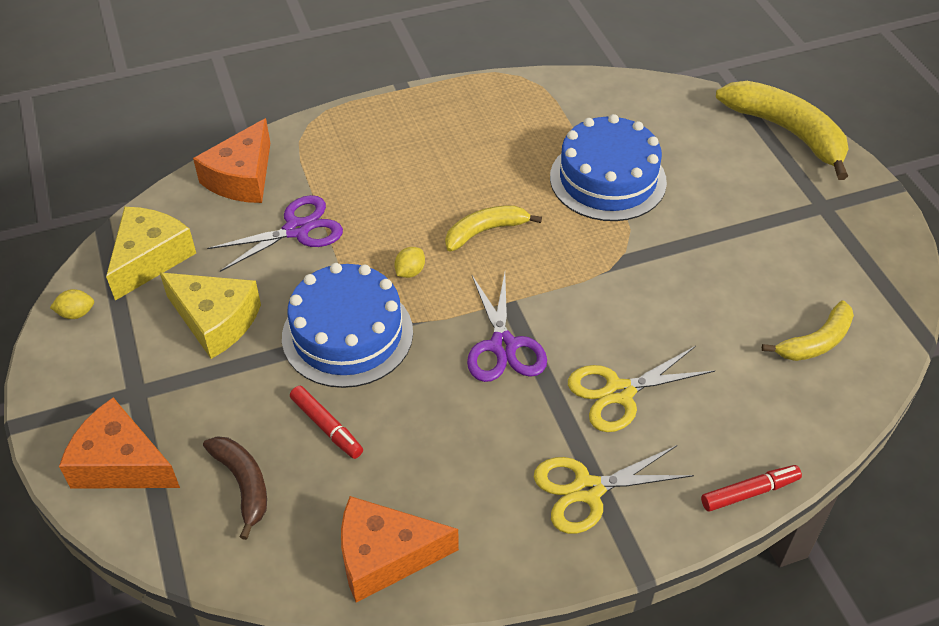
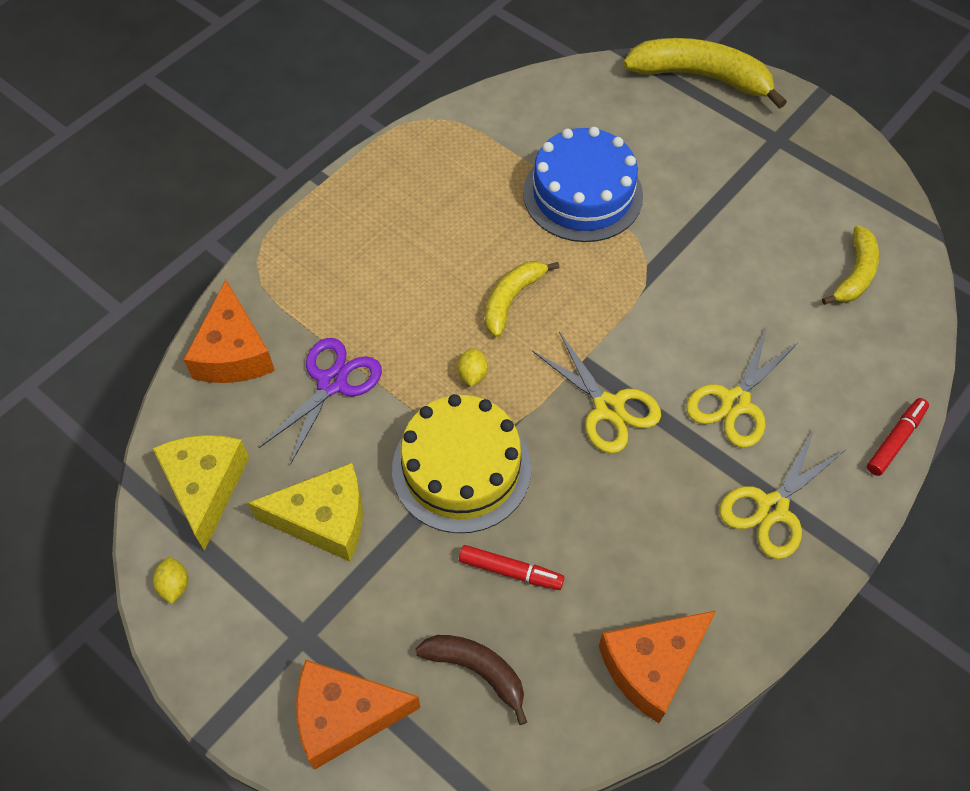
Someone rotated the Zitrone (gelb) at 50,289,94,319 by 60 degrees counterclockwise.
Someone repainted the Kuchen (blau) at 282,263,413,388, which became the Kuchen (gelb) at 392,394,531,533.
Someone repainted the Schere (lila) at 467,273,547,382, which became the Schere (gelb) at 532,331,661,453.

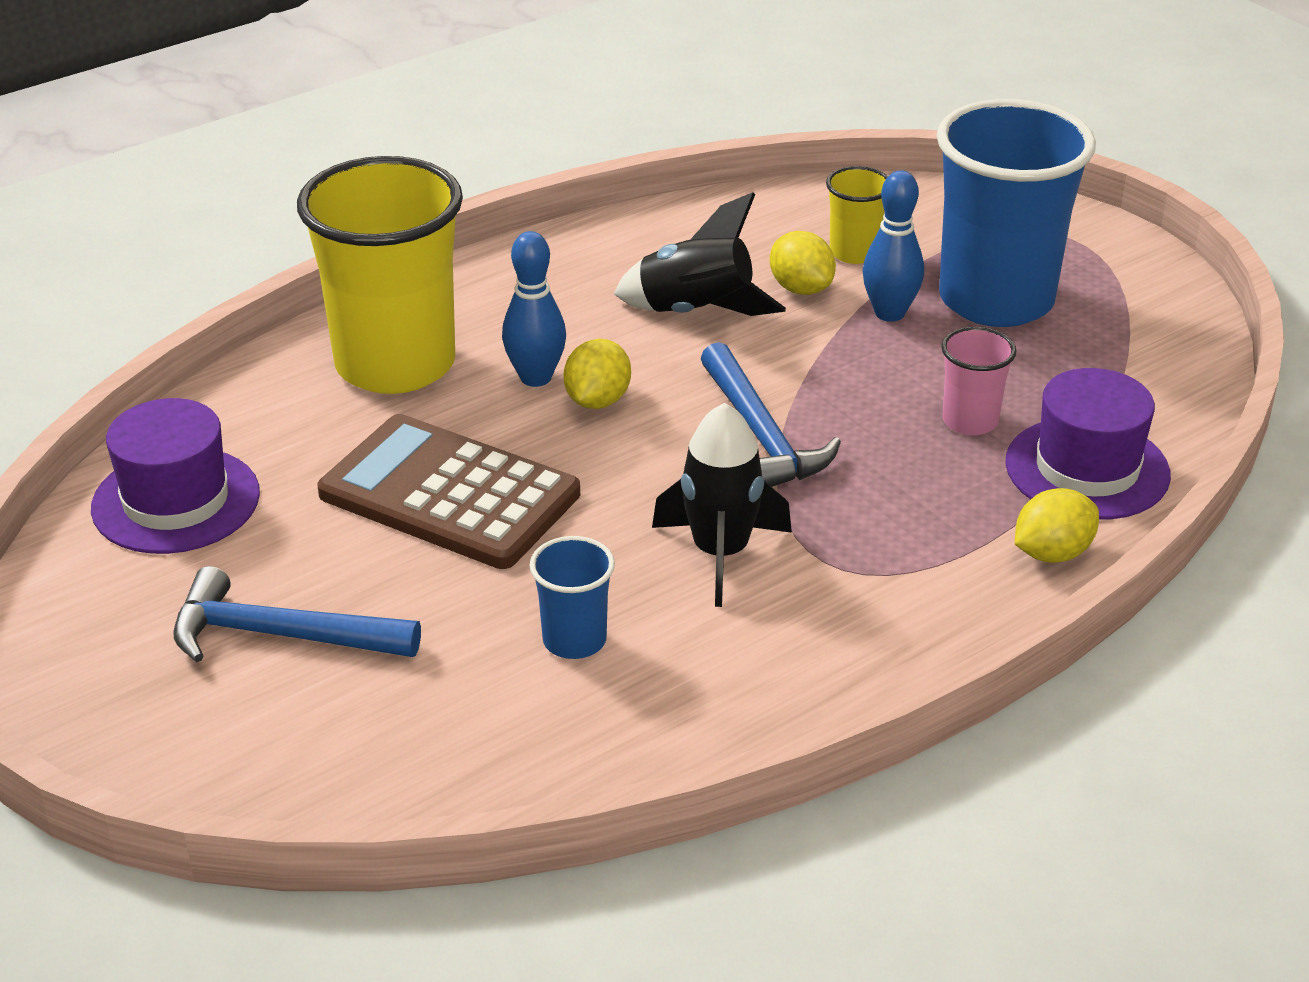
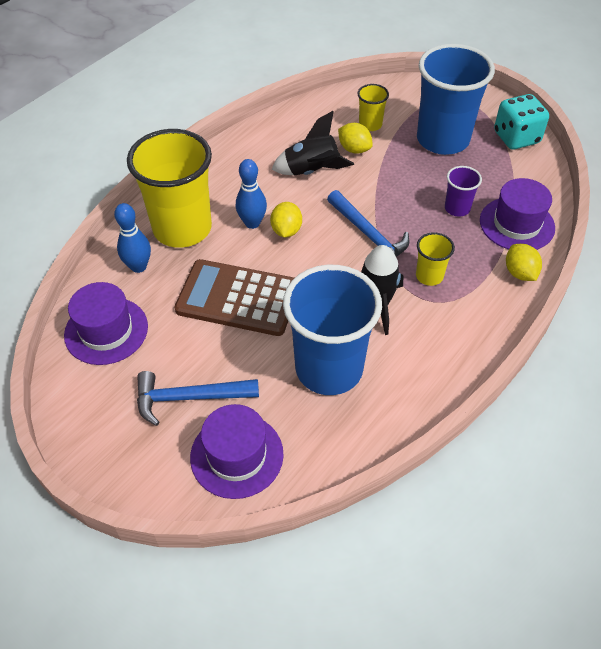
Someone scaled the Becher (blau) at 529,536,615,659 by 2.23.
Someone carried the Bowlingkegel (blau) from 862,170,924,322 to 114,203,151,273.
Someone repainted the Becher (rosa) at 941,327,1016,435, which became the Becher (lila) at 445,166,482,217.
Someone rotated the Zitrone (gelb) at 1015,488,1099,563 by 60 degrees counterclockwise.
Someone put down the Hut (lila) at 190,404,284,499.
Someone put down the Becher (gelb) at 416,232,455,286.
Someone put down the Spielwürfel (türkis) at 494,94,549,149.

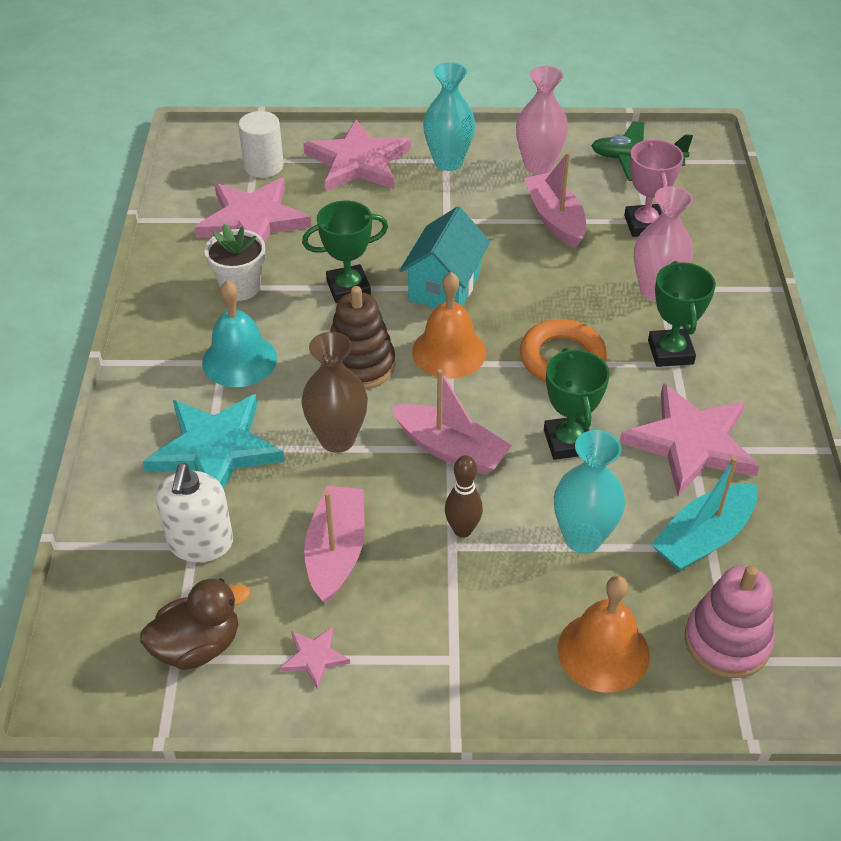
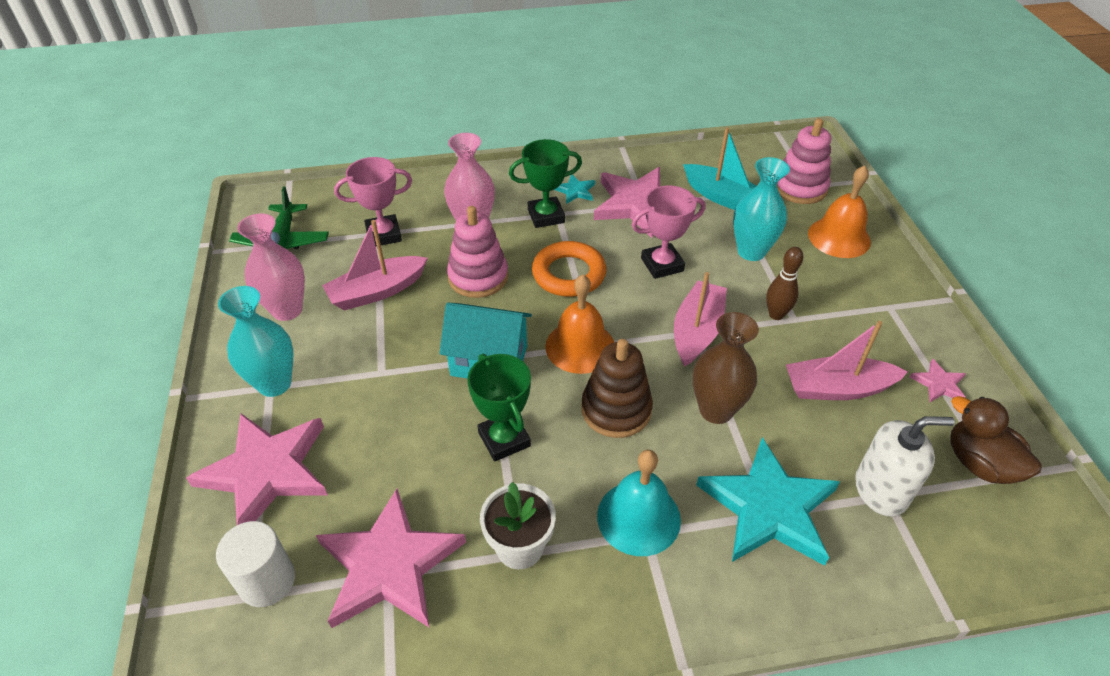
Someone repainted the Pokal (grün) at 544,348,610,460, which became the Pokal (rosa) at 632,185,706,279.
Someone put down the Stapelspielzeug (rosa) at 447,206,508,298.
Someone put down the Stern (türkis) at 554,175,595,204.

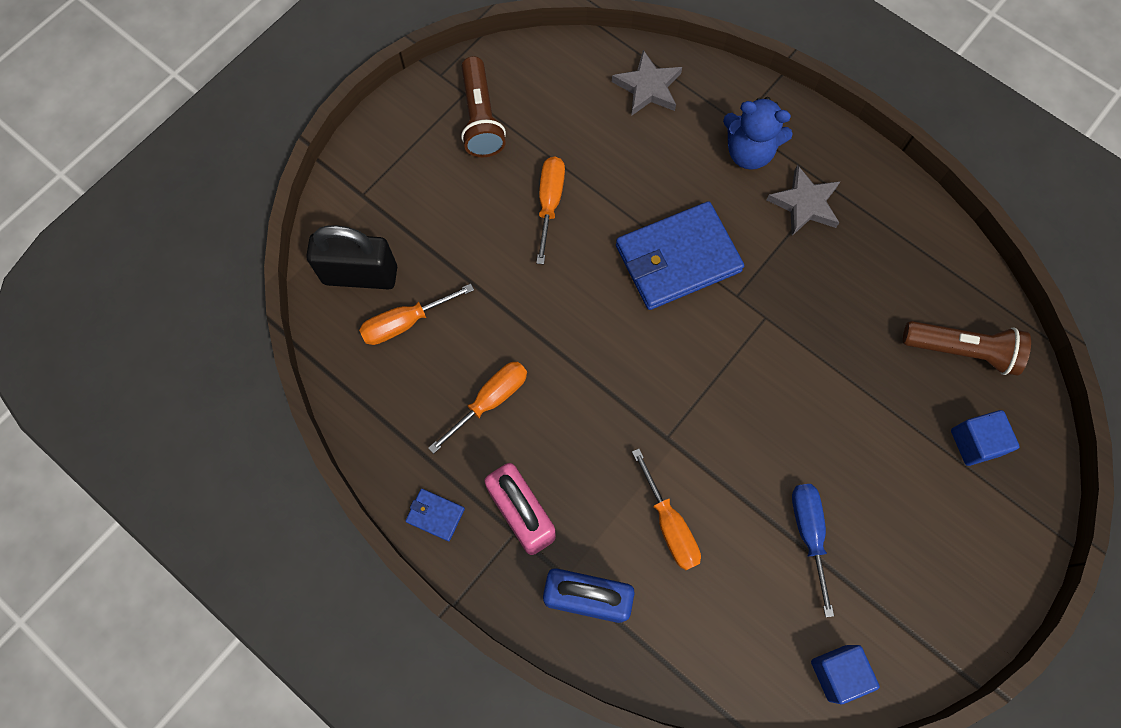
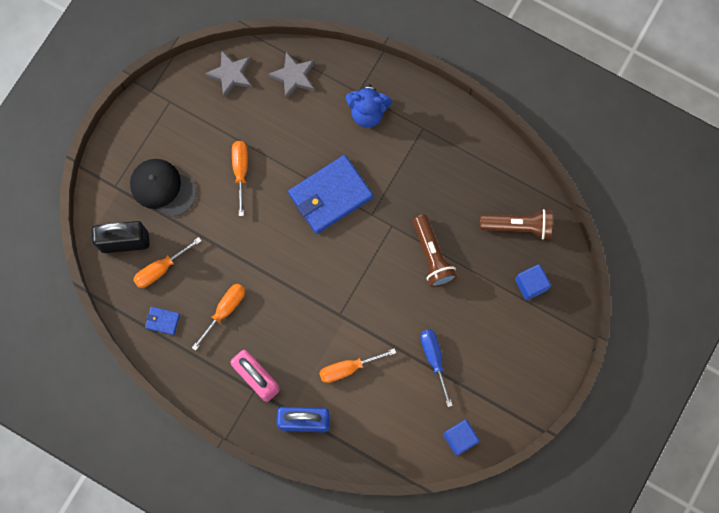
Someone carried the Geldbörse (blau) from 406,489,465,541 to 145,307,180,335.
Someone carried the Taschenlampe (braun) from 461,56,506,157 to 413,214,457,287.
Someone rotated the Schraubenzieher (orange) at 632,449,701,570 by 105 degrees clockwise.
Someone carried the Stern (grau) from 767,165,841,236 to 205,50,252,98.
Someone put down the Kappe (schwarz) at 130,159,196,217.

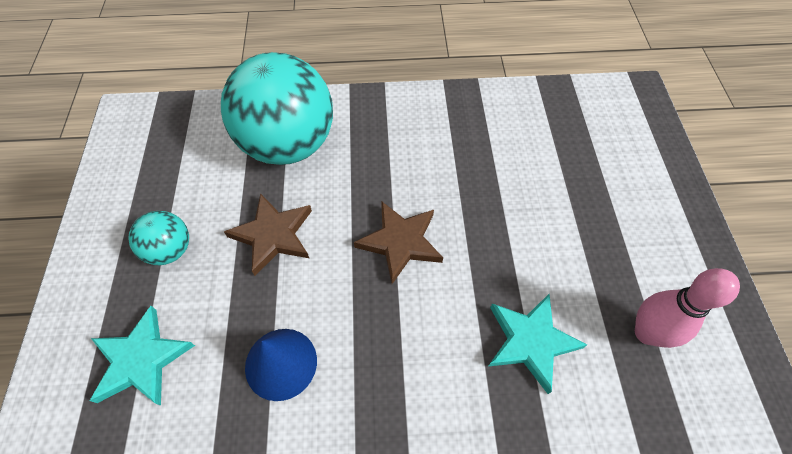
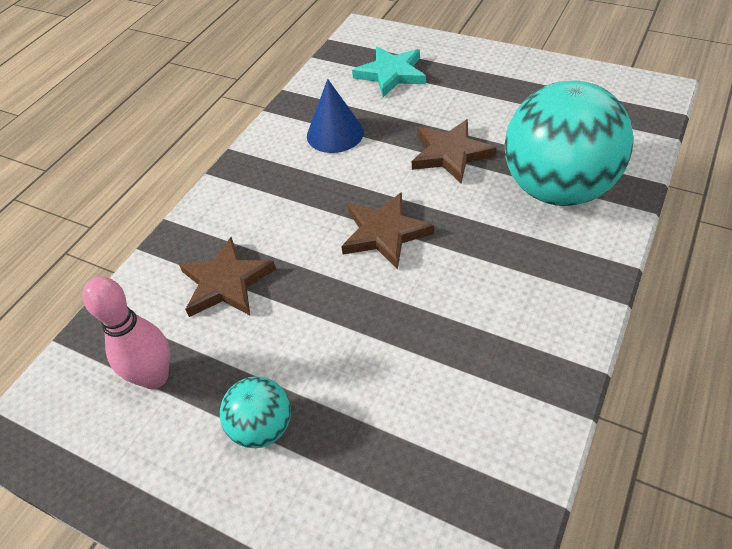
Someone carried the Ball (türkis) from 129,211,189,265 to 220,376,291,448.
Someone repainted the Stern (türkis) at 489,294,587,394, which became the Stern (braun) at 179,237,276,317.

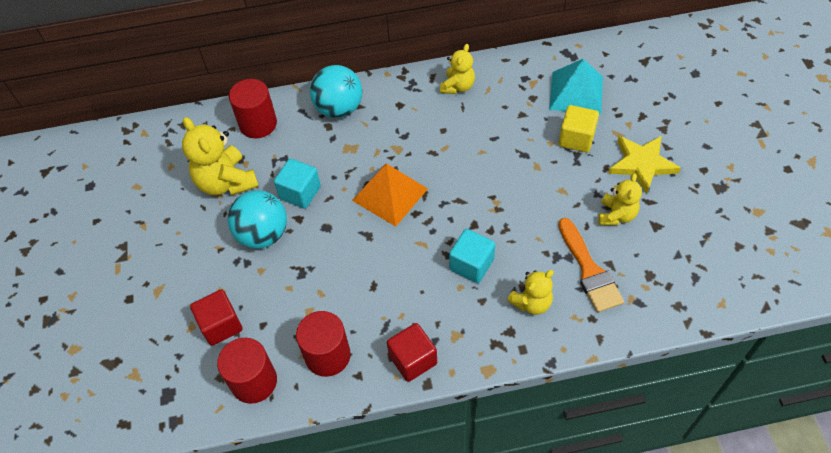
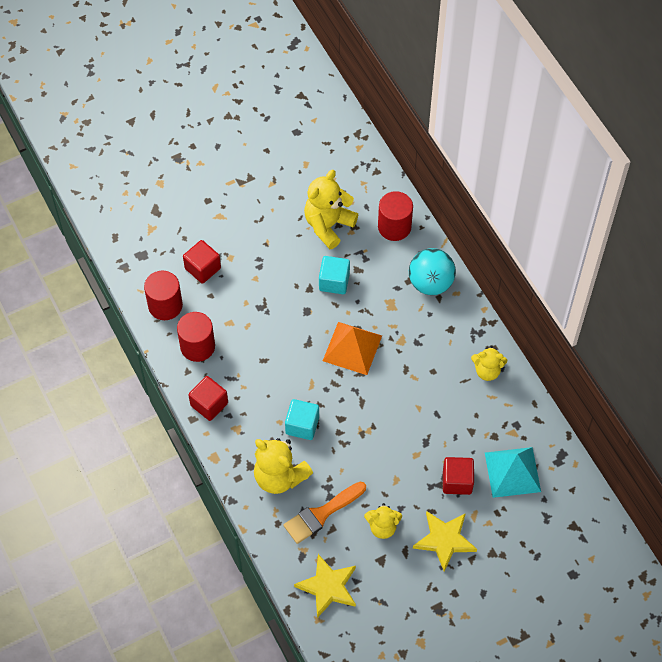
Someone took away the Ball (türkis) at 227,190,287,249.
Someone scaled the Teddybär (gelb) at 507,270,554,315 by 1.64.
Someone repainted the Kubus (gelb) at 559,105,599,152, which became the Kubus (rot) at 443,457,474,495.
Someone put down the Stern (gelb) at 294,554,356,618.

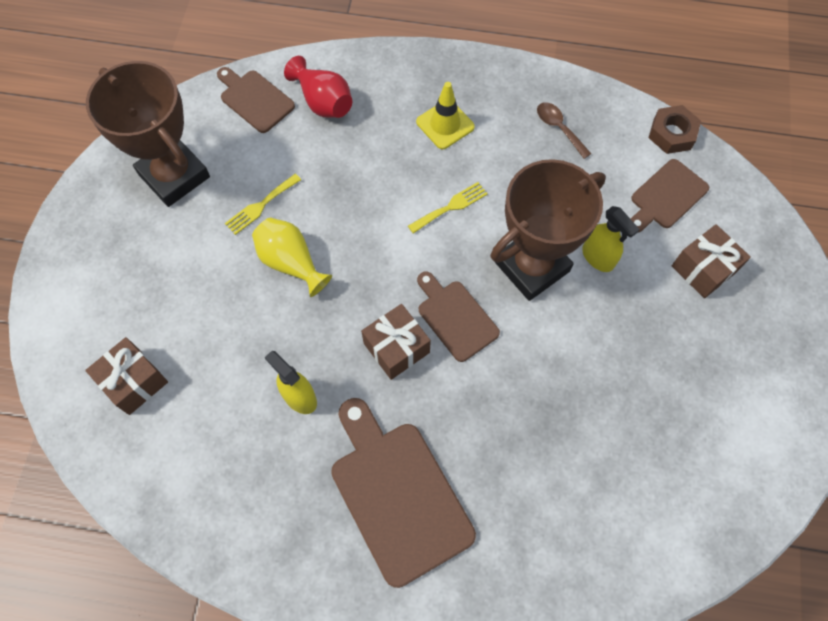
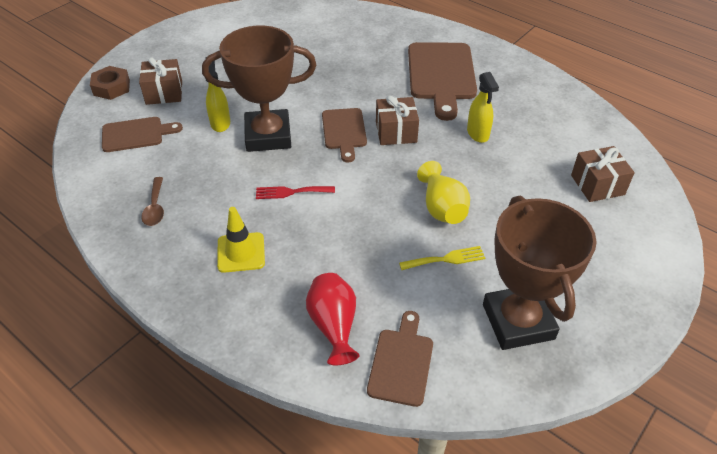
Someone rotated the Schneidebrett (braun) at 217,67,295,133 by 150 degrees counterclockwise.
Someone repainted the Gabel (gelb) at 408,182,488,234, which became the Gabel (rot) at 256,186,335,199.
Someone carried the Sechskantmutter (braun) from 648,105,701,154 to 90,66,130,100.

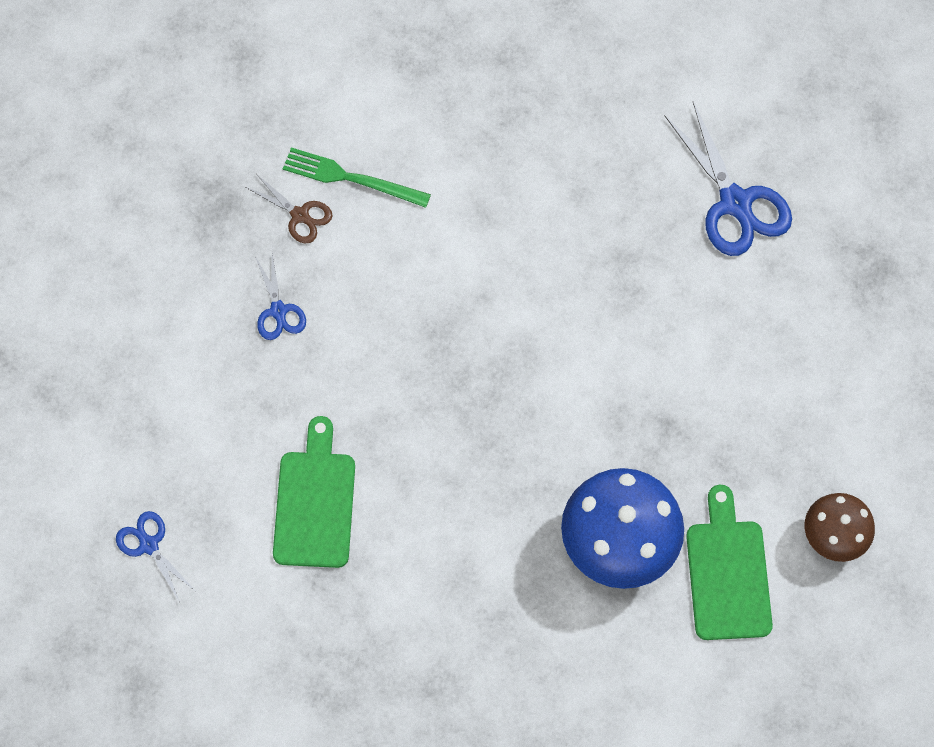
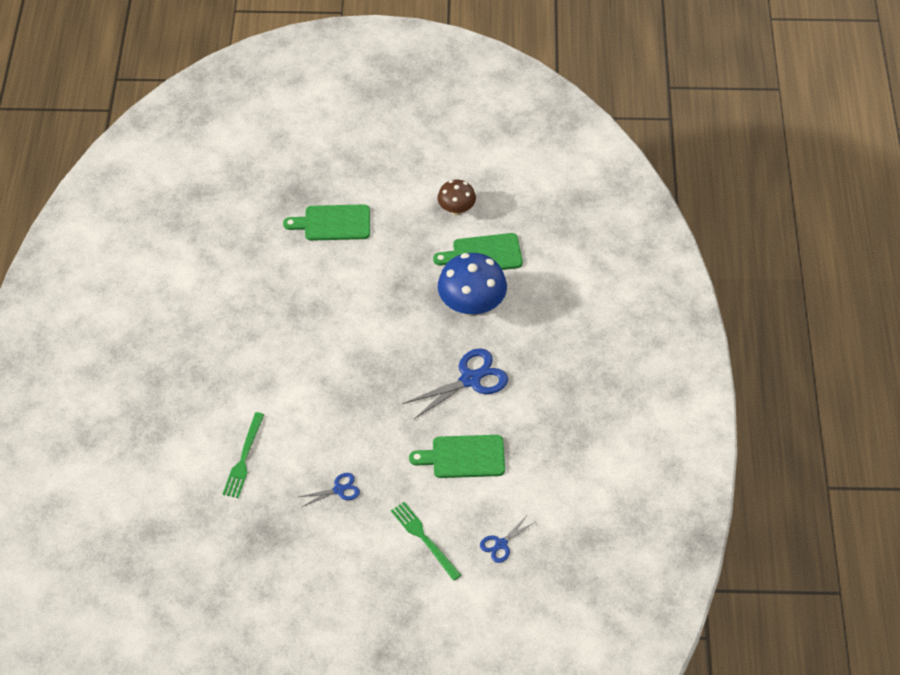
Someone took away the Schere (braun) at 246,175,333,243.
Someone carried the Schere (blau) from 665,102,792,256 to 402,348,508,420.
Someone put down the Schneidebrett (grün) at 283,204,370,241.
Someone put down the Gabel (grün) at 391,502,461,581.

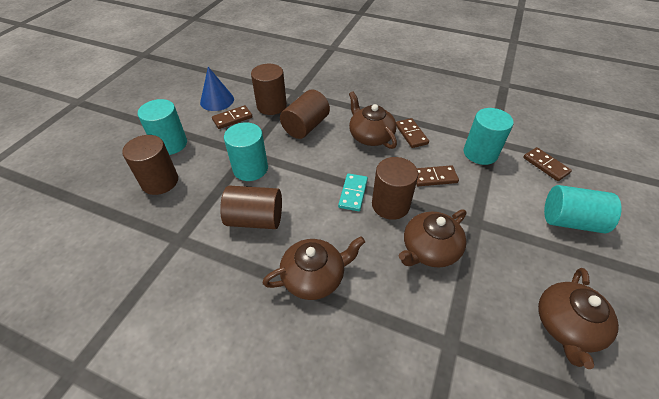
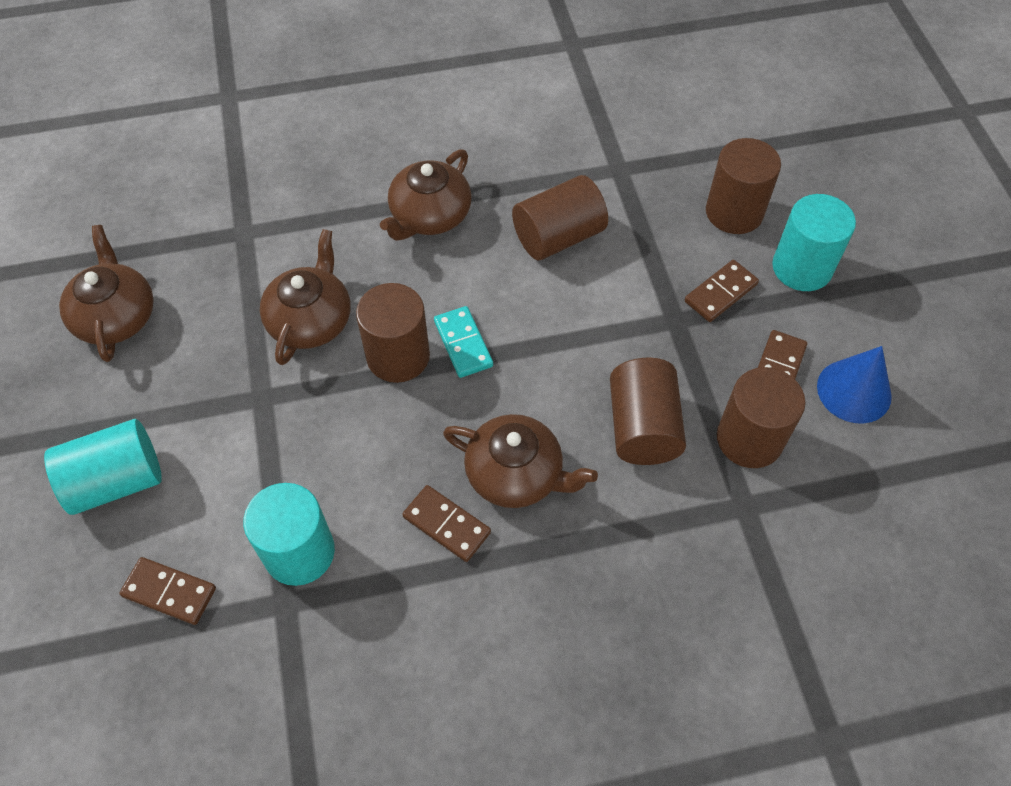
Someone took away the Vollzylinder (türkis) at 224,122,268,181.
Someone carried the Dominostein (braun) from 416,165,459,186 to 685,260,759,322.

